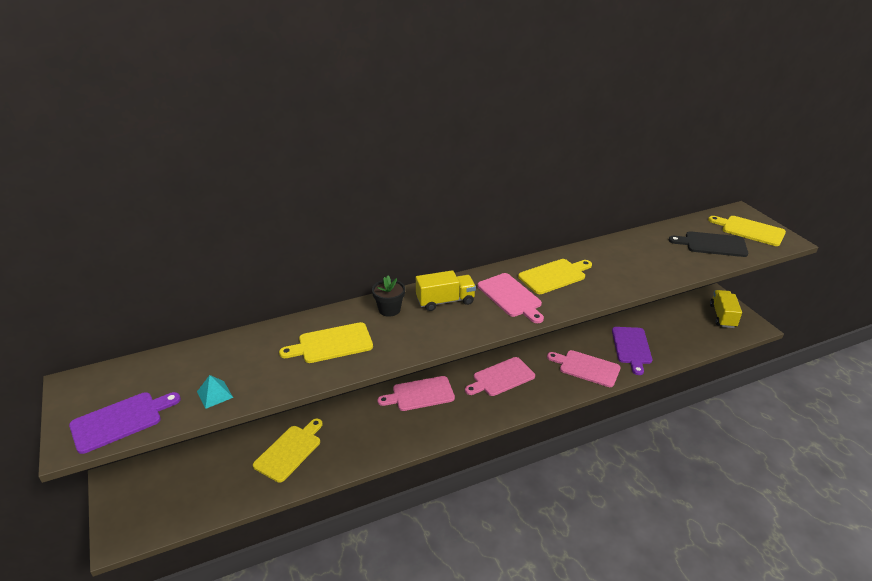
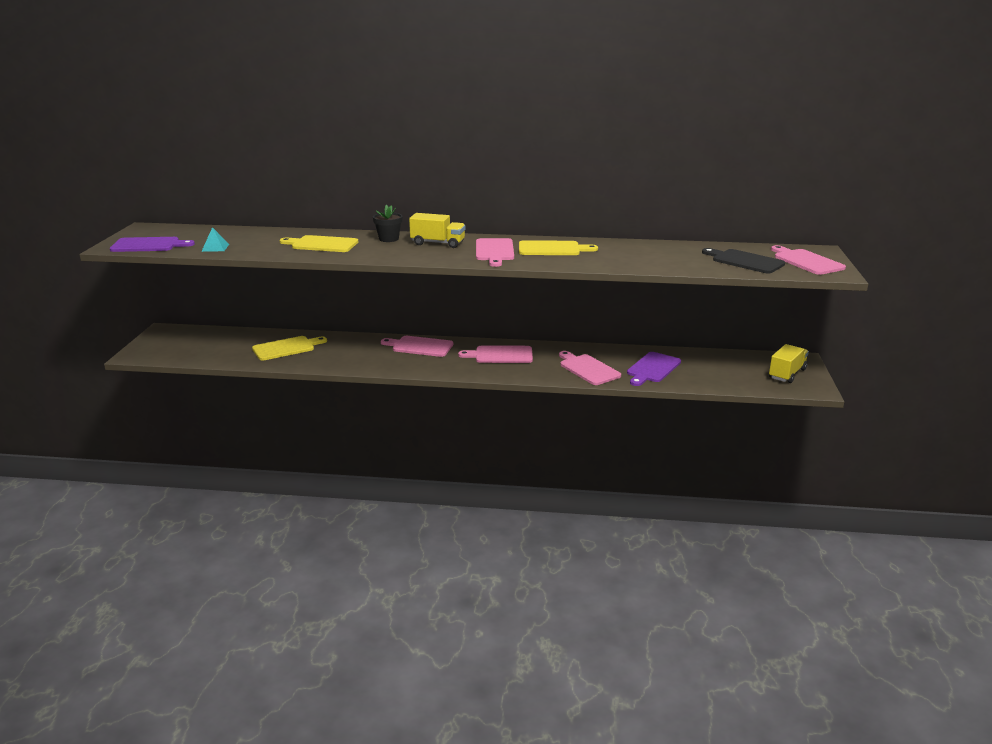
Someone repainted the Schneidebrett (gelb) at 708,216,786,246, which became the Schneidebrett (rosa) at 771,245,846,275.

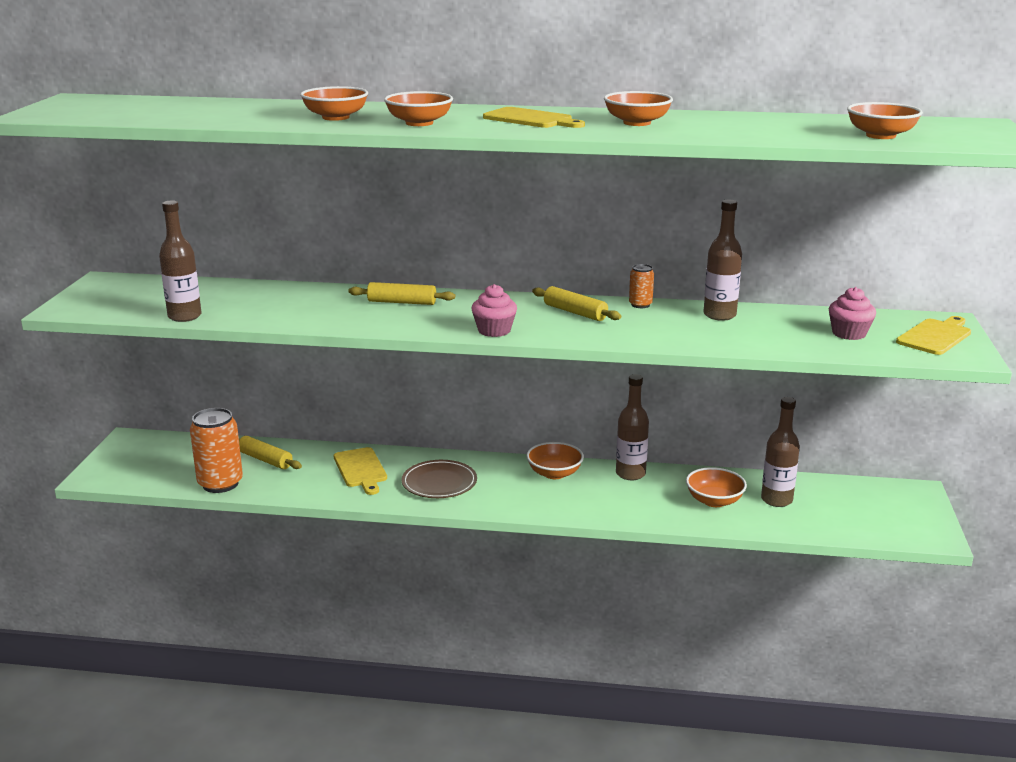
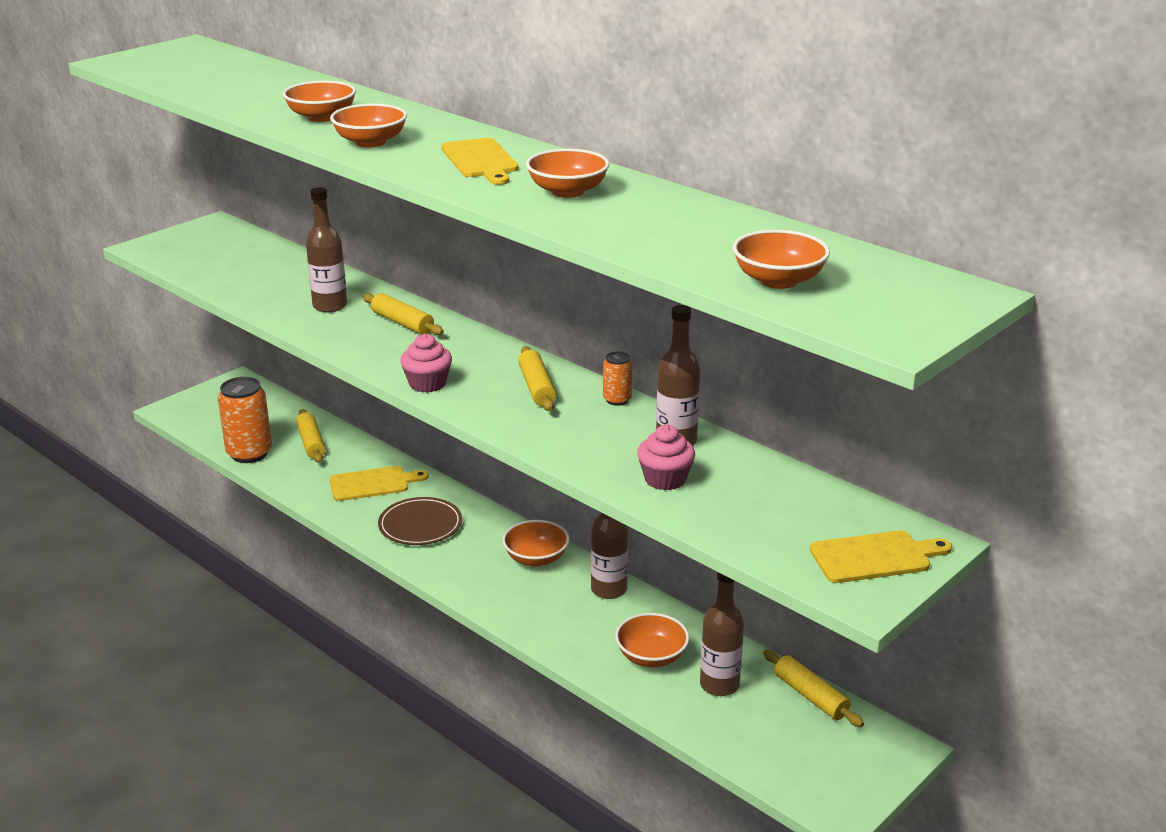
Someone carried the Flasche (braun) from 159,200,202,322 to 306,187,347,312.
Someone rotated the Schneidebrett (gelb) at 333,447,387,495 by 120 degrees counterclockwise.
Someone carried the Muffin (rosa) from 829,287,876,340 to 637,425,695,490.
Someone put down the Nudelholz (gelb) at 763,650,864,727.

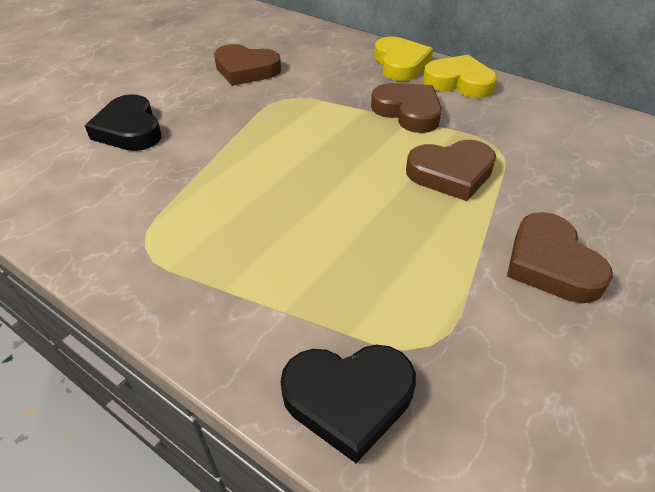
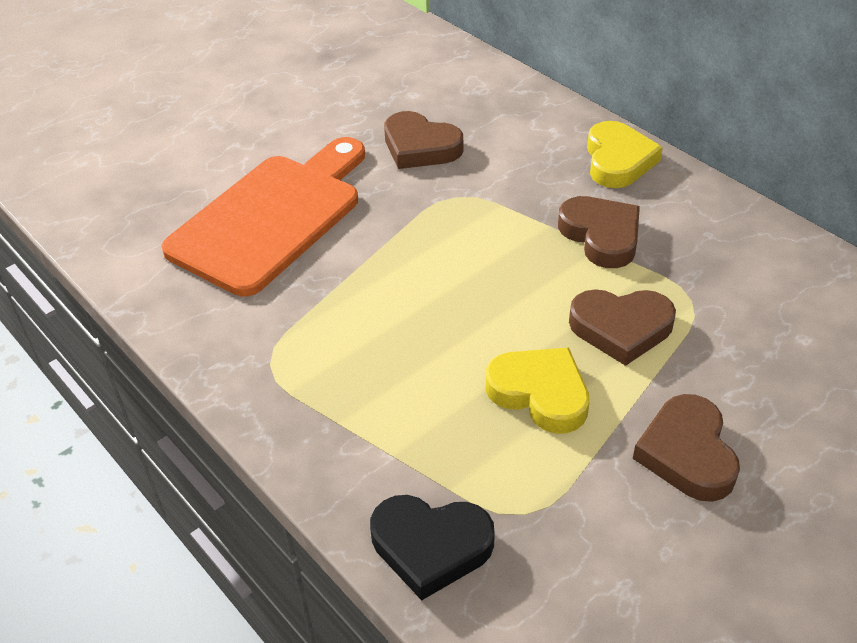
Someone swapped the Herz (schwarz) at 85,94,161,151 for the Schneidebrett (orange) at 161,137,365,296.
Someone carried the Herz (gelb) from 423,55,497,98 to 486,347,590,433.

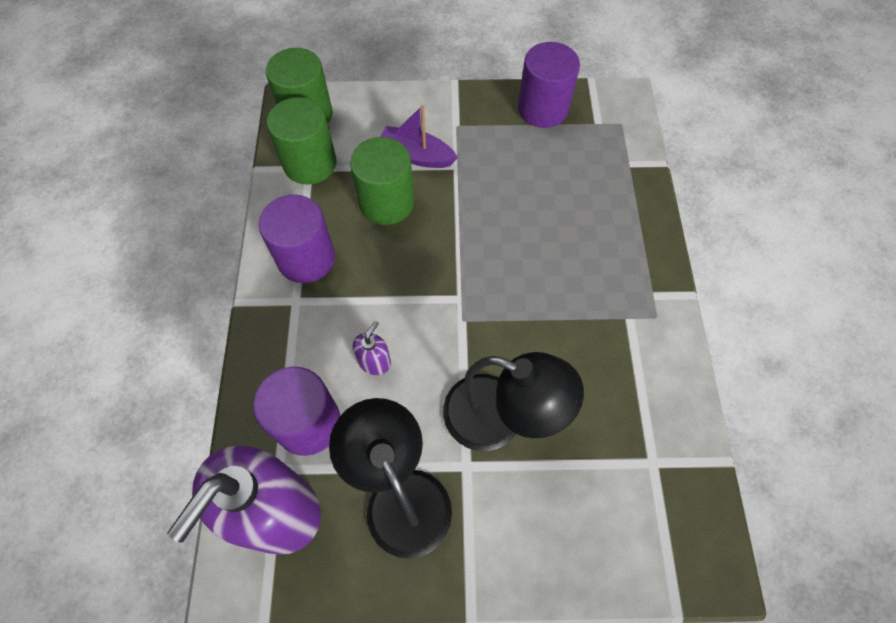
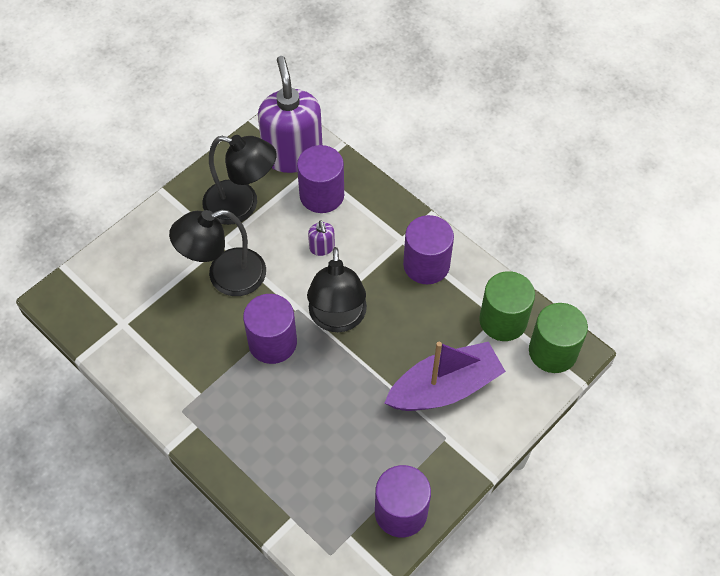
Someone took away the Vollzylinder (grün) at 350,137,414,225.
Someone scaled the Boot (lila) at 380,105,458,168 by 1.62.
Someone put down the Vollzylinder (lila) at 243,294,297,364.
Someone put down the Lampe (schwarz) at 307,247,367,332.

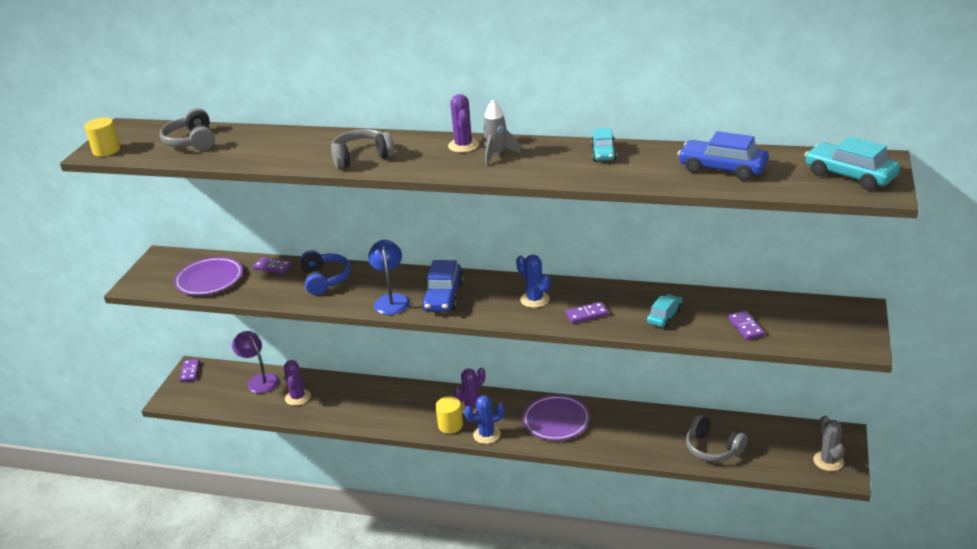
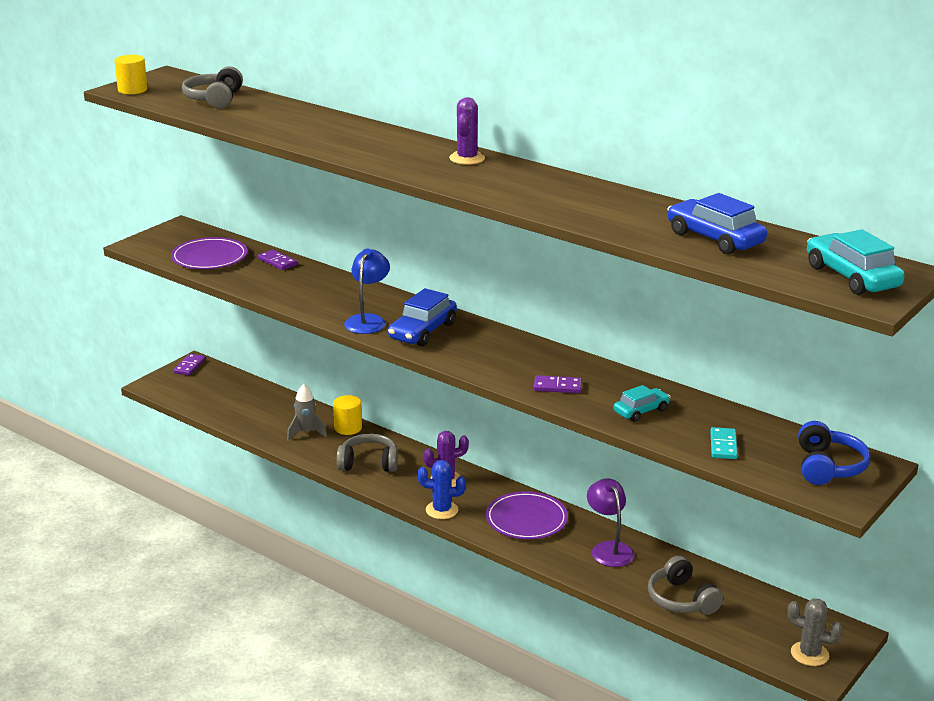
Someone carried the Lampe (lila) from 232,331,279,393 to 587,478,634,567.
Someone took away the Kaktus (lila) at 284,360,311,406.
Someone carried the Kopfhörer (blau) from 300,250,351,295 to 798,421,870,485.
Someone carried the Kopfhörer (grau) from 331,129,395,169 to 337,434,398,472.
Someone carried the Vollzylinder (gelb) from 436,396,463,434 to 333,395,362,435.
Someone carried the Rakete (grau) from 483,100,521,166 to 287,384,327,441.
Someone took away the Kaktus (blau) at 516,254,551,308.
Someone took away the Auto (türkis) at 591,128,617,161.
Someone repainted the Dominostein (lila) at 728,311,765,340, which became the Dominostein (türkis) at 710,427,738,459.
Someone rotated the Kaktus (grau) at 813,416,845,471 by 75 degrees counterclockwise.

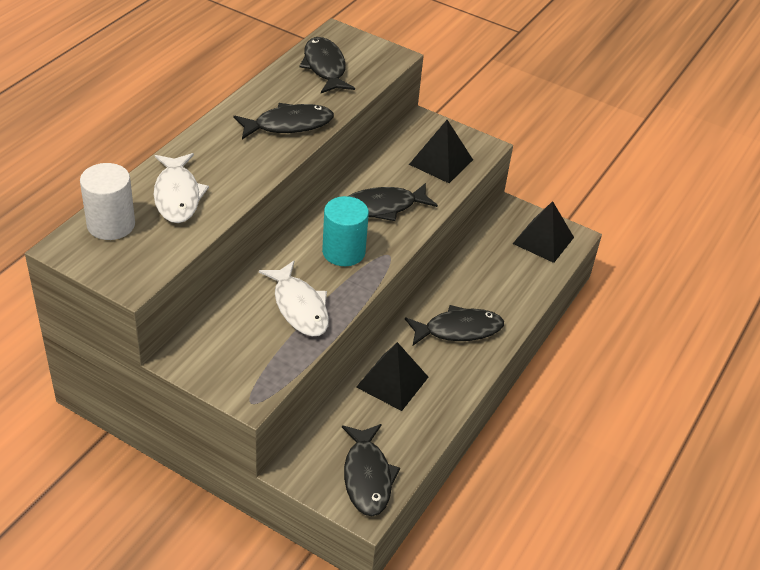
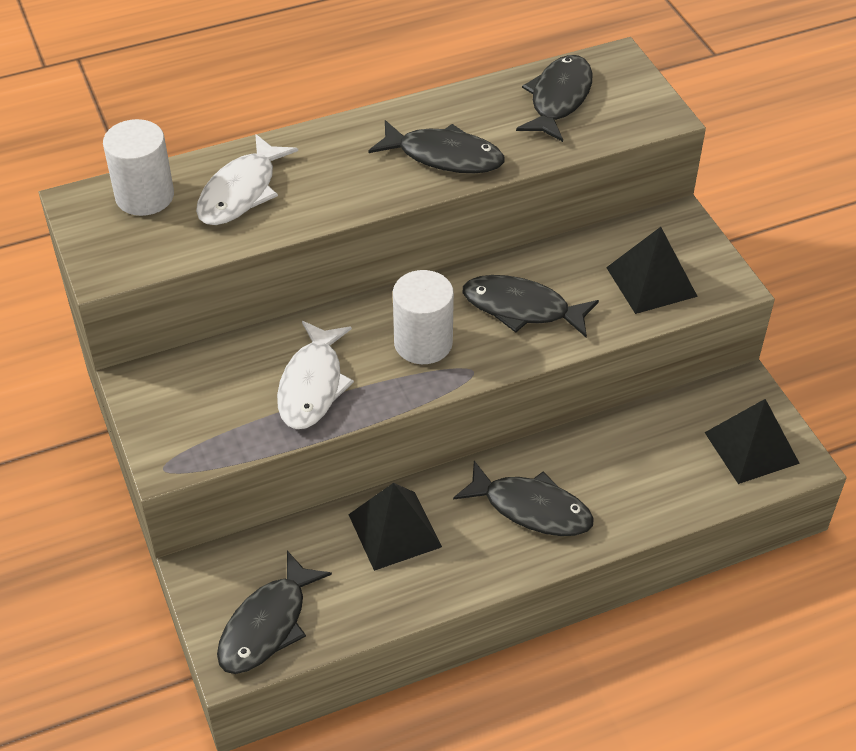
Someone repainted the Vollzylinder (türkis) at 322,196,369,266, which became the Vollzylinder (weiß) at 393,270,454,364.

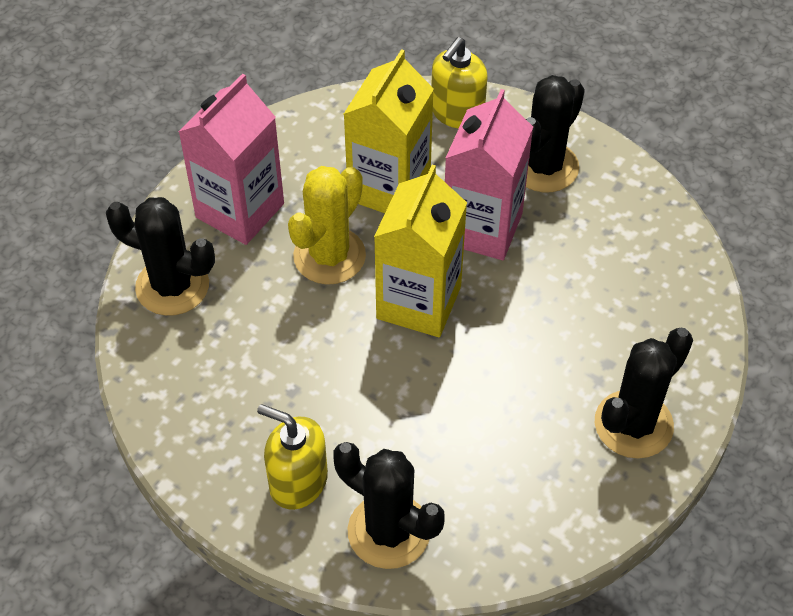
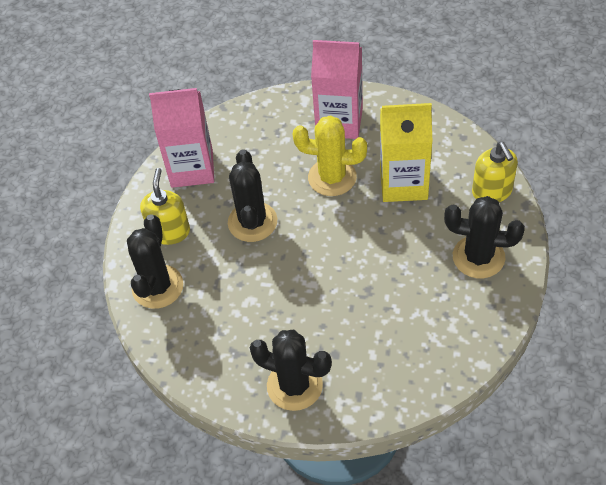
Someone carried the Kaktus (schwarz) from 106,197,215,316 to 228,149,277,242.
Someone took away the Getränkekarton (gelb) at 374,165,467,337.
Someone rotated the Seifenspender (gelb) at 431,37,488,129 by 120 degrees counterclockwise.
Someone carried the Getränkekarton (rosa) from 445,89,533,260 to 149,88,214,188.

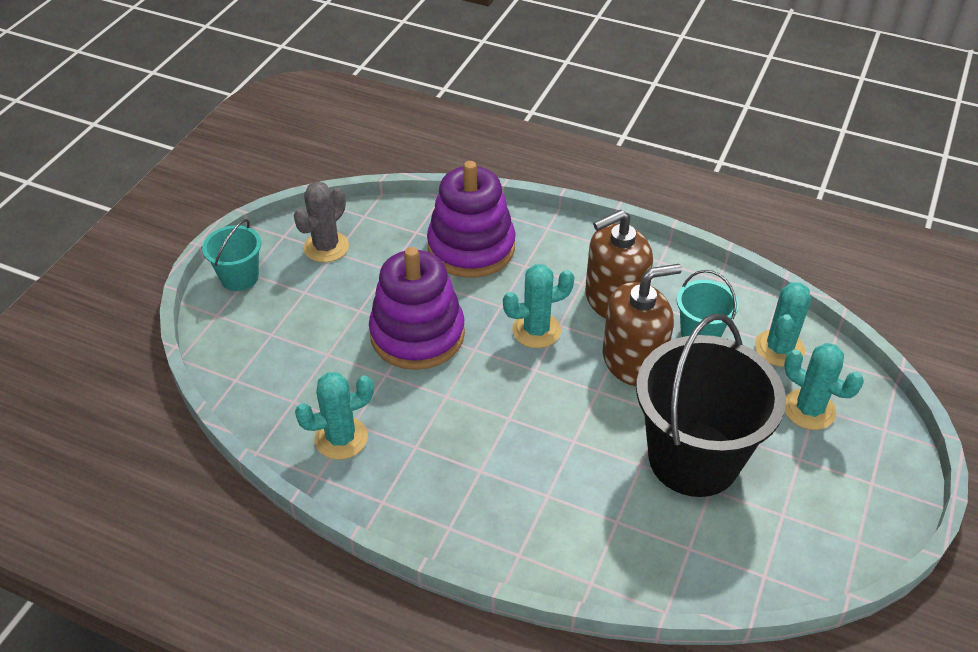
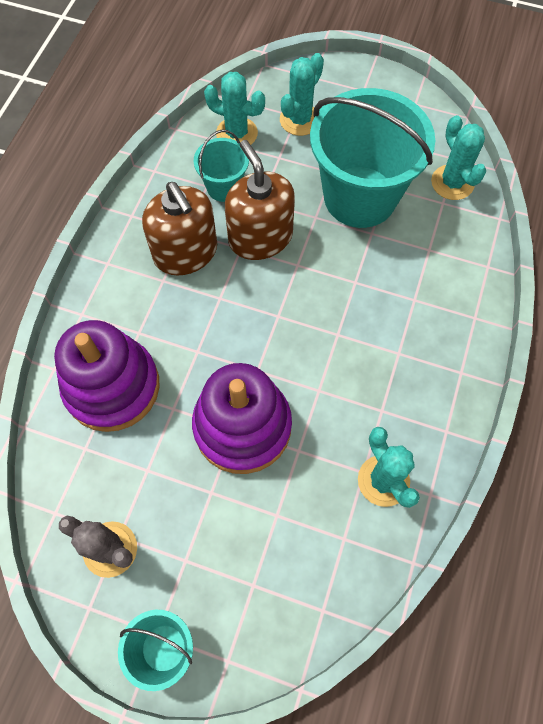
Someone carried the Kaktus (türkis) from 503,264,574,348 to 431,115,486,200.
Someone repainted the Eimer (schwarz) at 636,314,786,497, which became the Eimer (türkis) at 310,88,435,228.

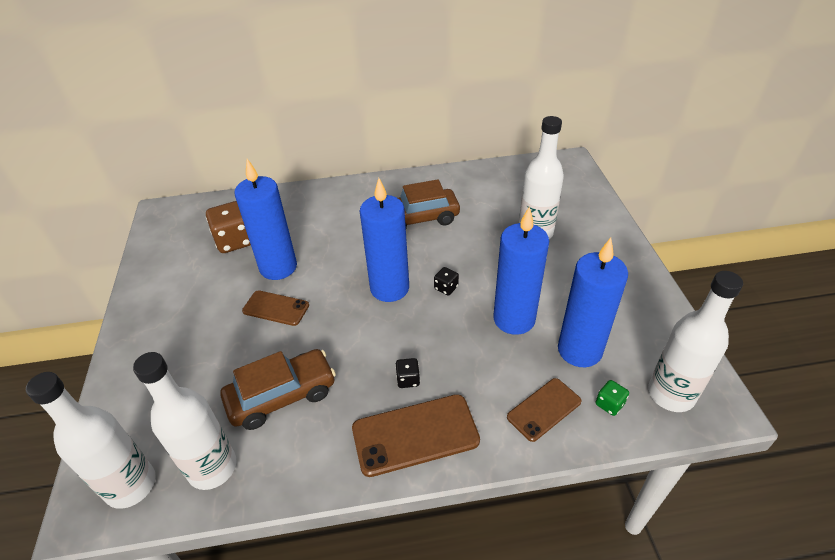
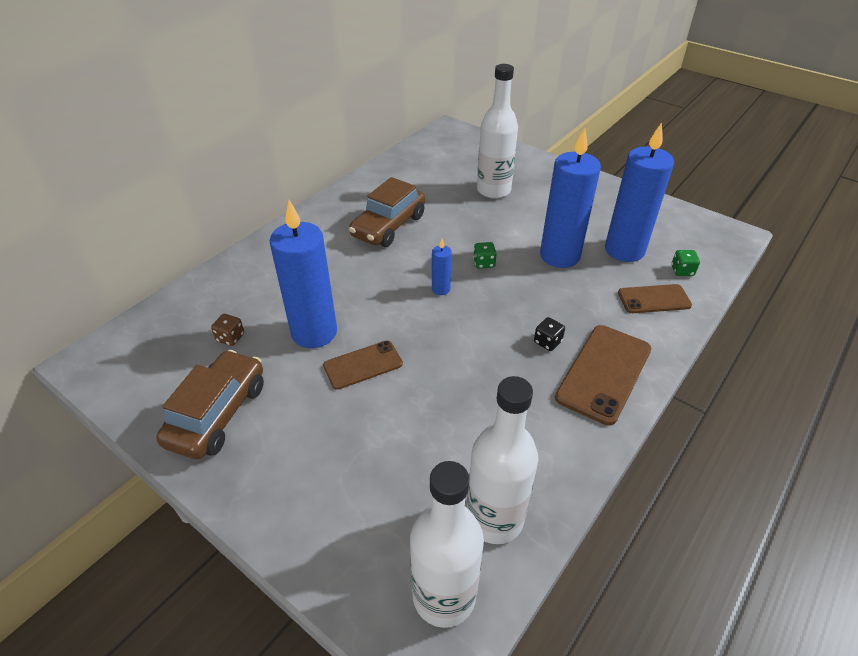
Someone scaled the Spielwürfel (braun) at 206,201,251,253 by 0.48.
Someone carried the Auto (braun) from 220,349,336,430 to 156,350,264,459.
Someone scaled the Kerze (blau) at 360,178,409,302 by 0.44.
Someone repainted the Spielwürfel (schwarz) at 434,267,459,295, which became the Spielwürfel (grün) at 473,242,497,269.
Someone rotated the Handy (braun) at 507,378,582,442 by 75 degrees clockwise.
Someone took away the Flasche (weiß) at 648,271,743,412.

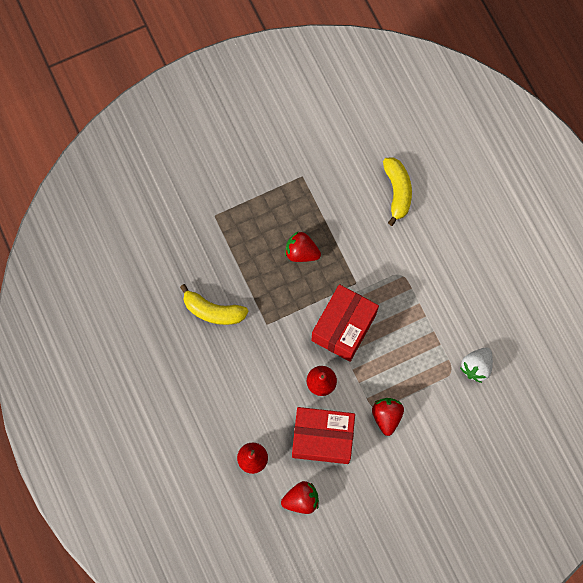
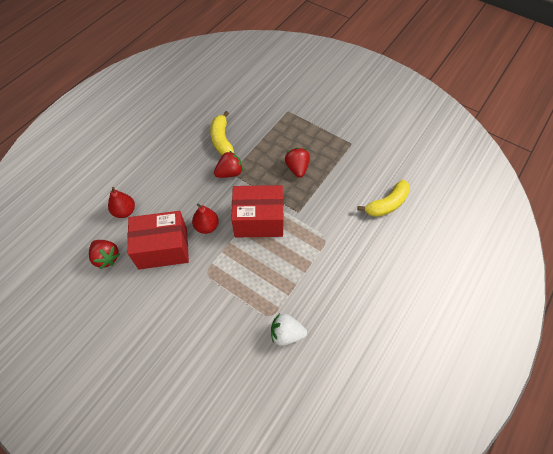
Someone rotated the Schachtel (rot) at 292,407,355,464 by 75 degrees counterclockwise.
Someone carried the Erdbeere (rot) from 372,398,404,436 to 214,151,243,178.

